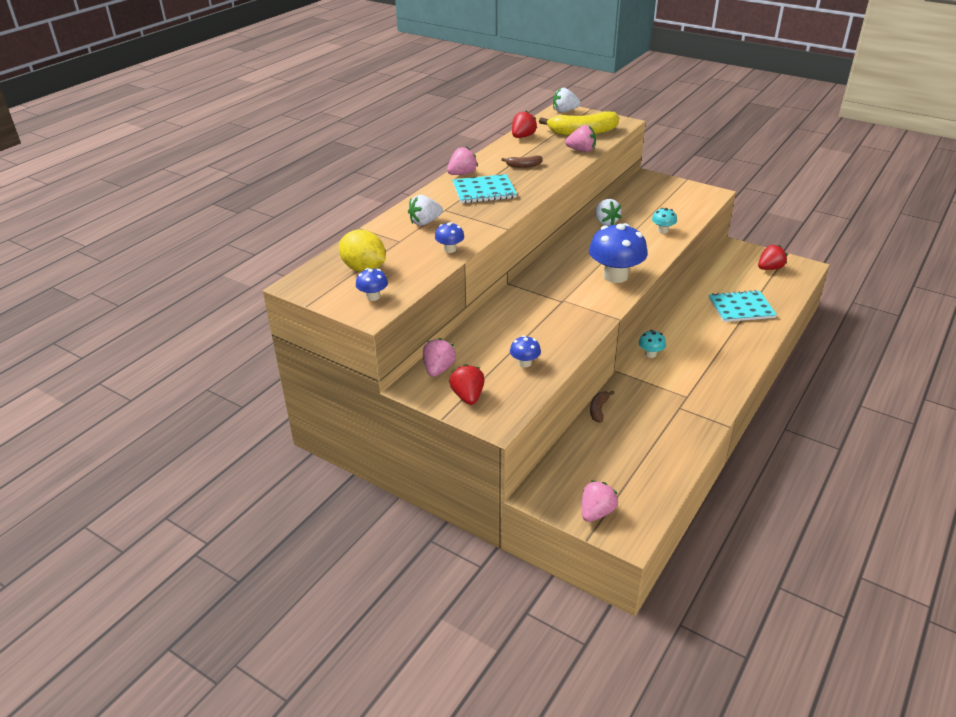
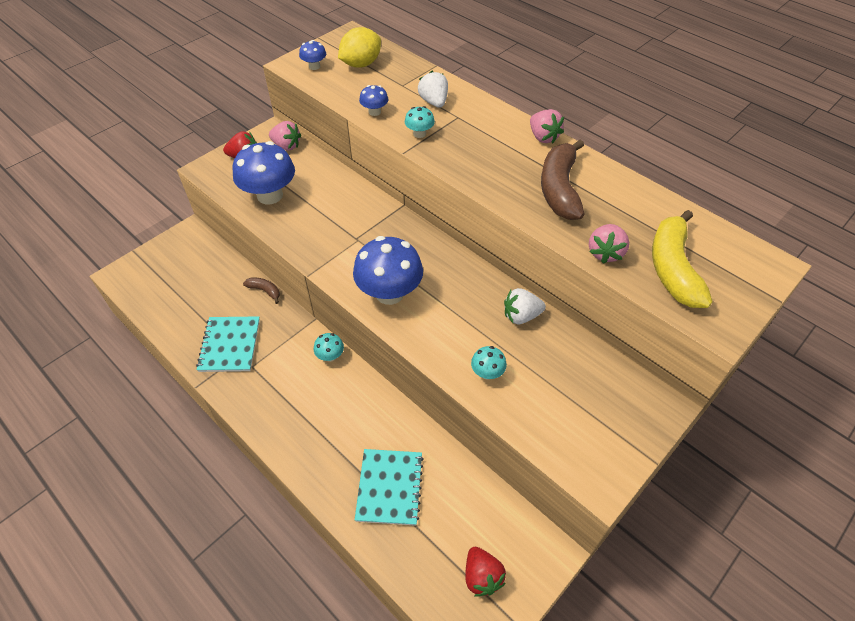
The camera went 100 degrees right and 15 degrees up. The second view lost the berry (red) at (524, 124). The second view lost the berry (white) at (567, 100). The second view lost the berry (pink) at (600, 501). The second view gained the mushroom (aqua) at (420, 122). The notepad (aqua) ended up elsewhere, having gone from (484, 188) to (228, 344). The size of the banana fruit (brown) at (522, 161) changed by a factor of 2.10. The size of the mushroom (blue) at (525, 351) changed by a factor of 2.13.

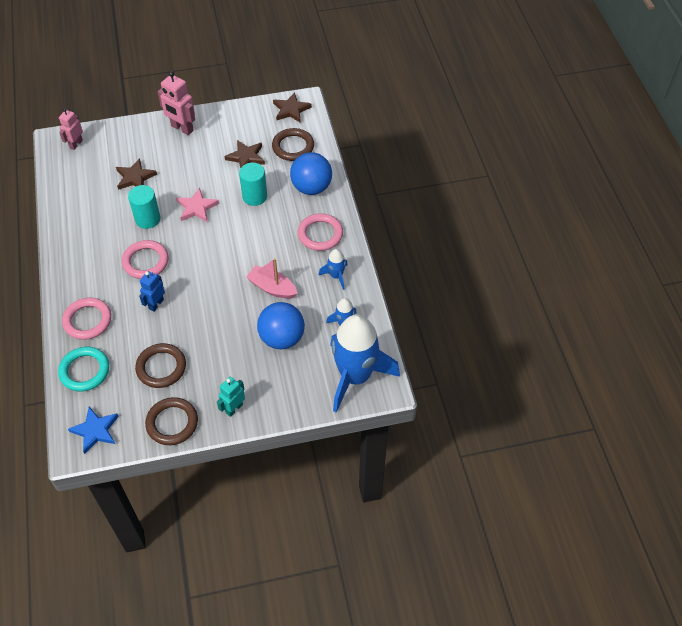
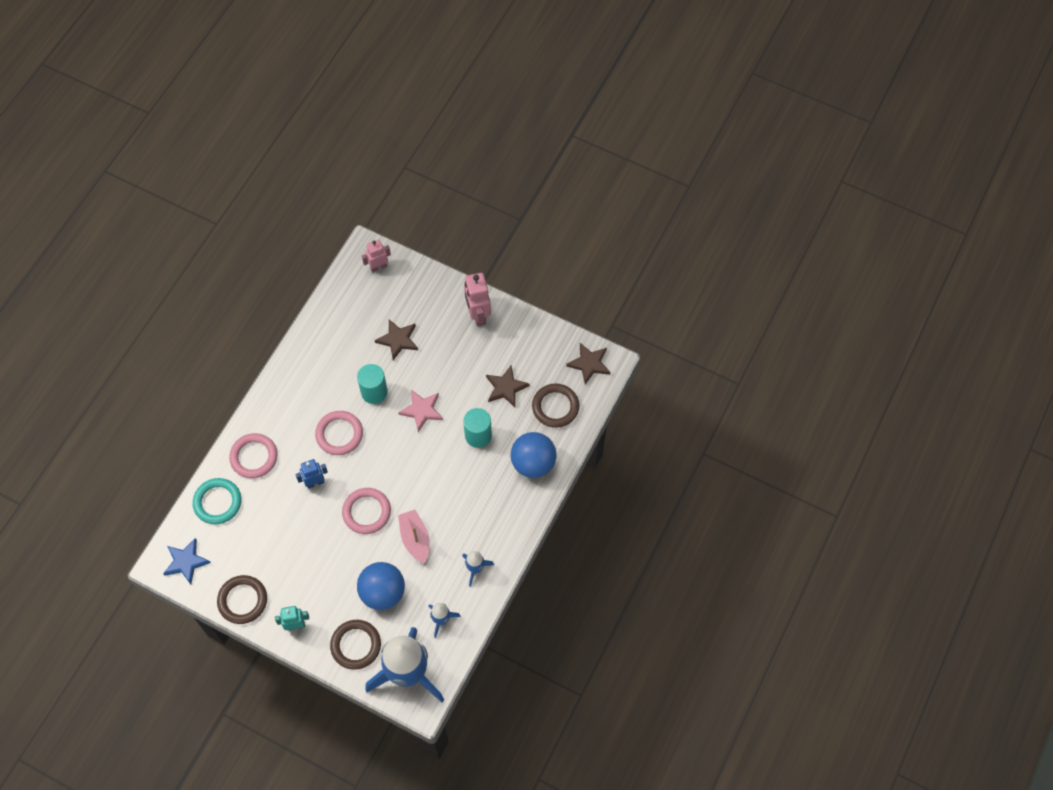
The camera went 40 degrees right and 10 degrees up. The hoop (brown) ended up elsewhere, having gone from (160, 365) to (355, 645). The hoop (pink) ended up elsewhere, having gone from (320, 232) to (366, 511).

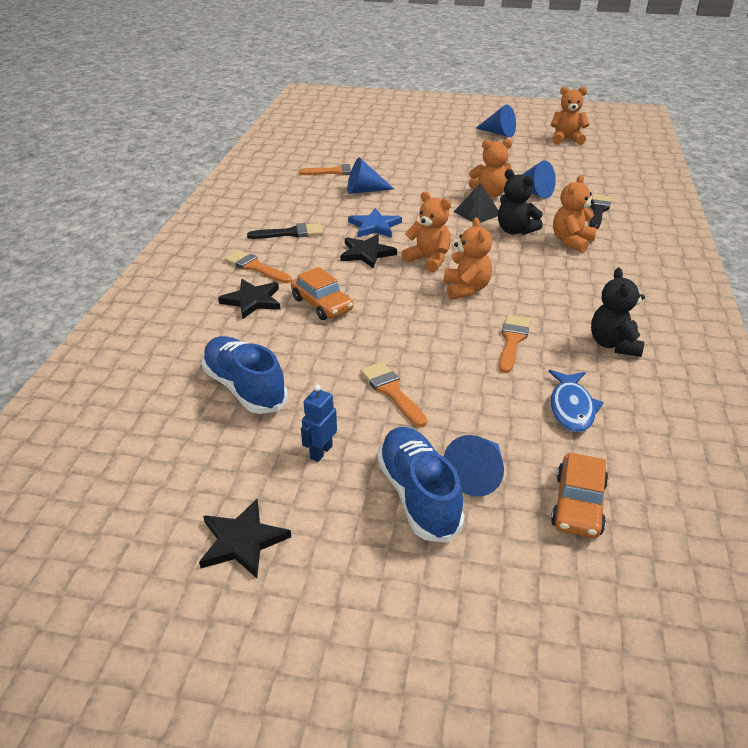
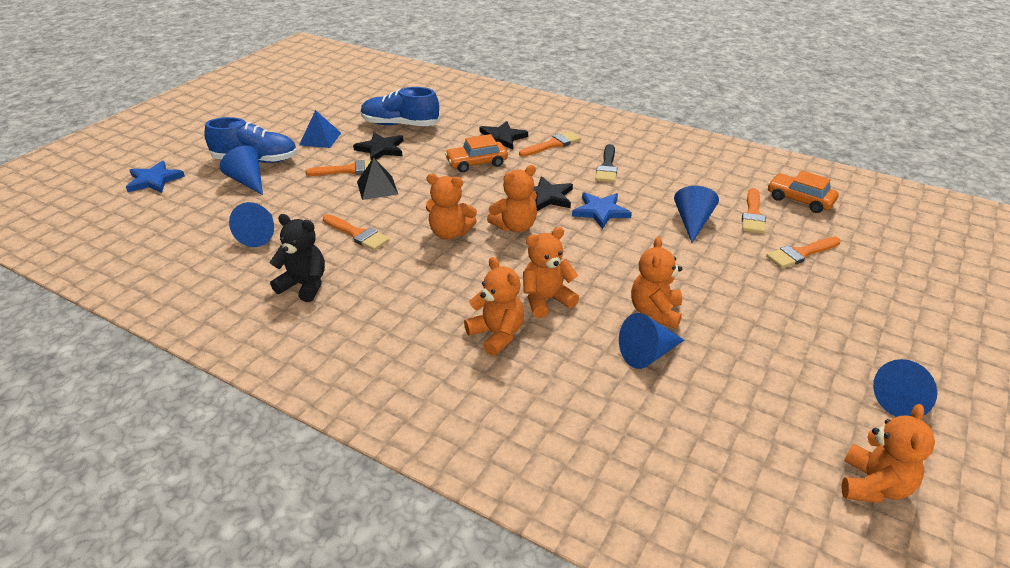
The camera went 110 degrees right and 0 degrees up. The second view lost the brush (black) at (600, 211). The second view gained the star (blue) at (155, 177). The second view gained the brush (bright orange) at (803, 252). The star (black) ended up elsewhere, having gone from (245, 538) to (378, 146). The pyramid shape (black) ended up elsewhere, having gone from (476, 203) to (377, 178). The toy car (bright orange) ended up elsewhere, having gone from (579, 495) to (803, 192). Where the toy robot (blue) stood at (319, 423), the pyramid shape (blue) came to stand at (320, 129). Where the fish figure (blue) stood at (575, 401), the solid cone (blue) came to stand at (251, 224). What was the teddy (black) at (520, 202) turned into the teddy (bright orange) at (551, 272). The sneaker (blue) at (244, 375) ended up facing another way, 150 degrees counterclockwise from before.

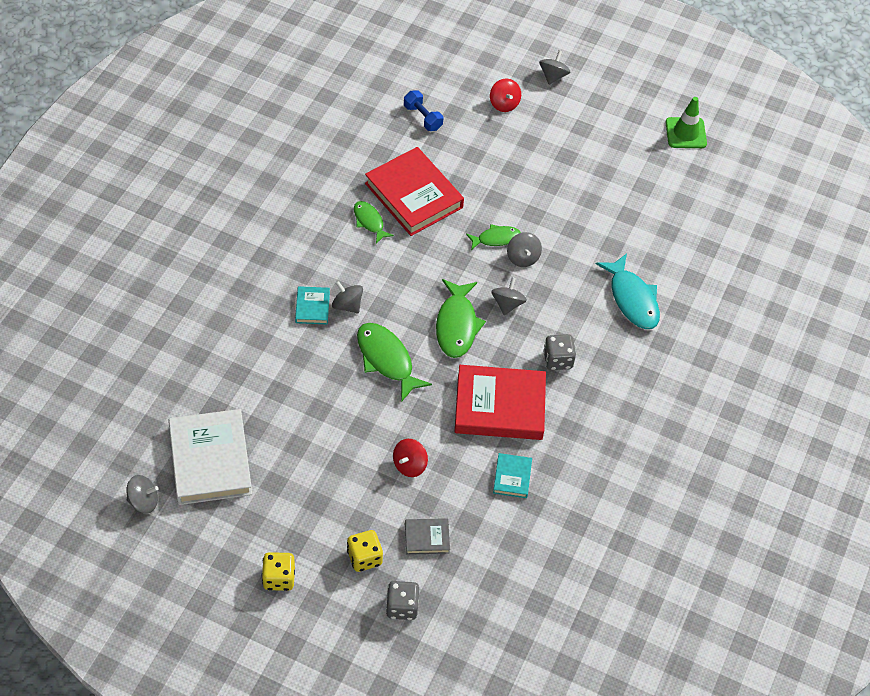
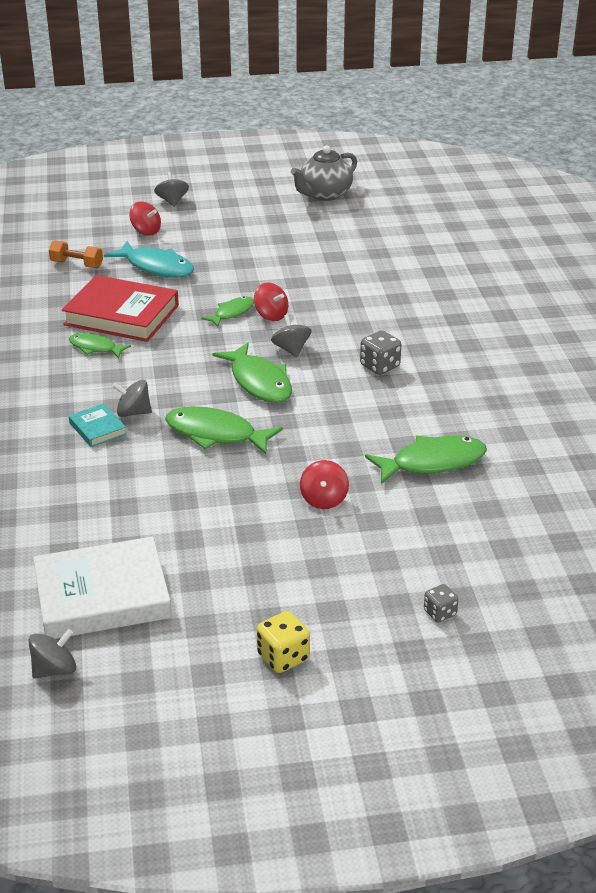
The camera went 30 degrees left and 20 degrees down. The second view lost the game die (golden) at (365, 551). The second view lost the book (ash-grey) at (427, 536). The second view lost the book (red) at (500, 402). The fish figure (aqua) ended up elsewhere, having gone from (628, 291) to (149, 259). Where the book (aqua) stood at (512, 475), the fish figure (green) came to stand at (426, 460). Where the road cone (green) stood at (686, 122), the china teapot (ash-grey) came to stand at (324, 173). What was the dumbbell (blue) at (423, 110) turned into the dumbbell (bright orange) at (76, 254). What was the whirligig (ash-grey) at (524, 249) turned into the whirligig (red) at (271, 302). The book (white) at (210, 457) ended up facing another way, 60 degrees counterclockwise from before. The size of the game die (ash-grey) at (402, 600) changed by a factor of 0.65.

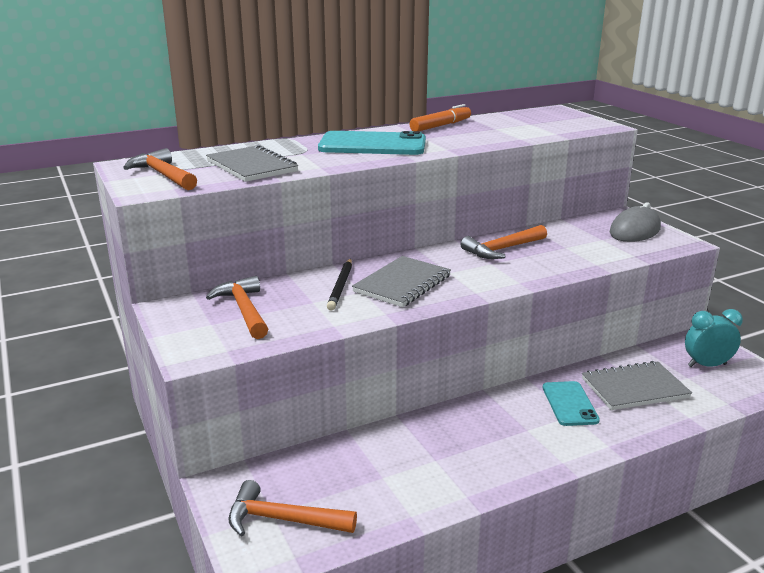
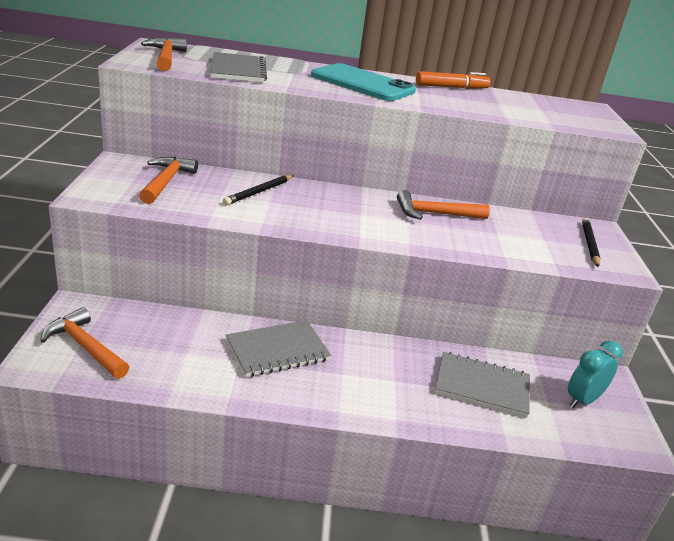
The camera went 25 degrees right and 5 degrees up. The second view lost the phone (aqua) at (571, 403). The notepad (ash-grey) ended up elsewhere, having gone from (401, 281) to (278, 348). Where the mouse (ash-grey) stood at (635, 222), the wooden pencil (black) came to stand at (591, 242). The bedside clock (aqua) at (714, 338) ended up facing another way, 60 degrees counterclockwise from before.

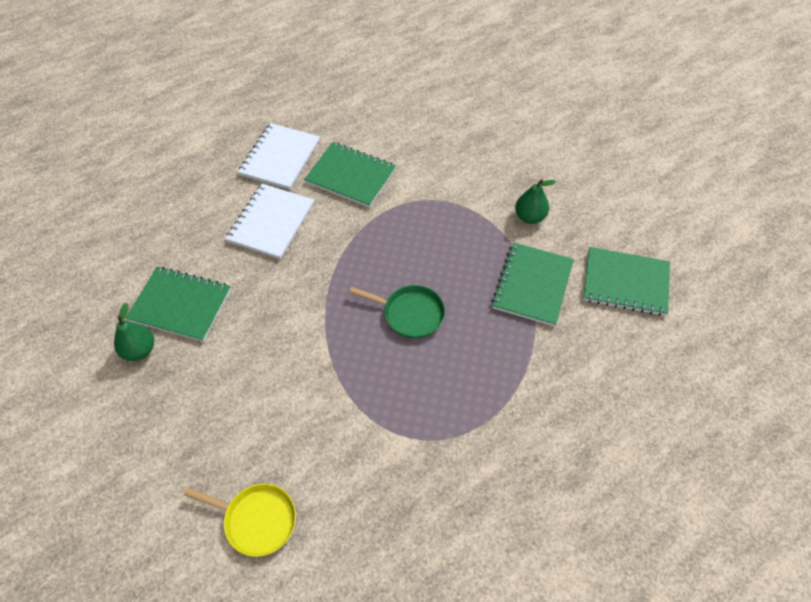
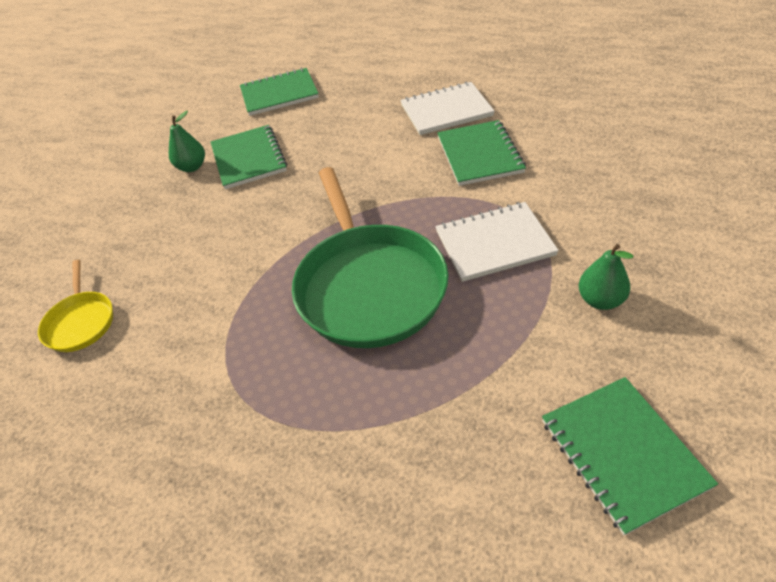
The camera went 60 degrees right and 10 degrees down. The notepad (white) ended up elsewhere, having gone from (269, 221) to (497, 242). The notepad (green) ended up elsewhere, having gone from (533, 284) to (279, 92). The size of the skillet (green) at (397, 311) changed by a factor of 2.06.

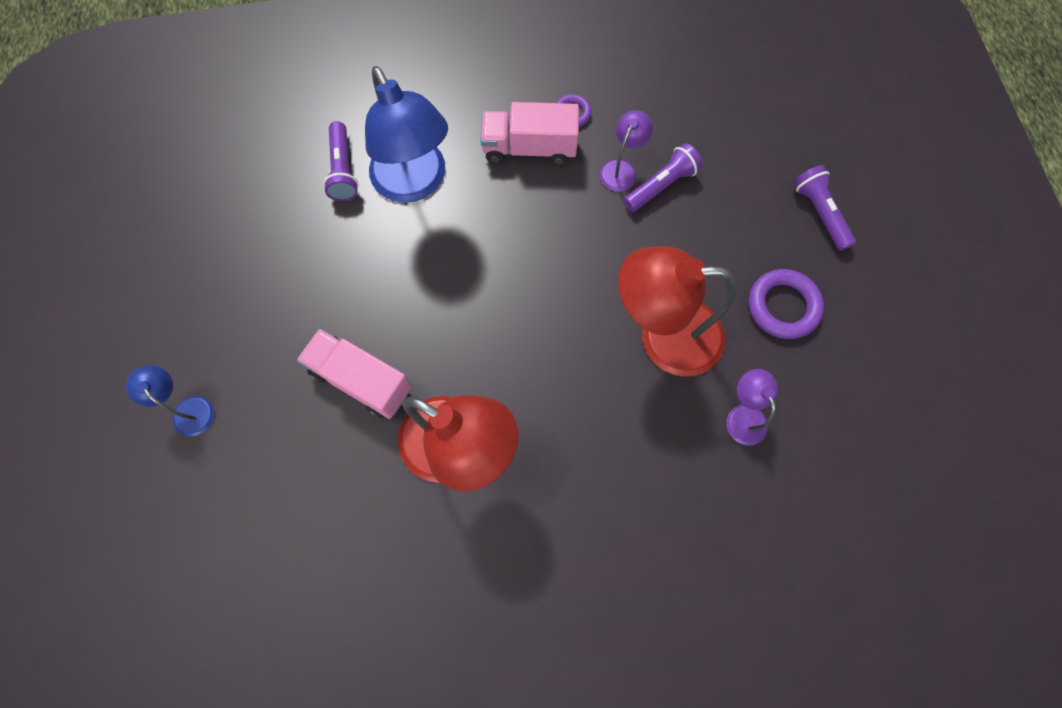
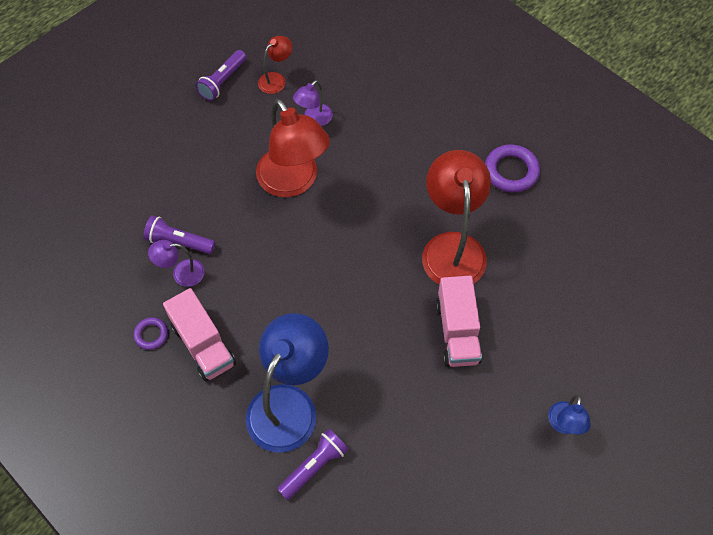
The camera went 125 degrees left and 10 degrees down. The second view gained the desk lamp (red) at (275, 65). The hoop (royal purple) ended up elsewhere, having gone from (786, 304) to (512, 168). The flashlight (royal purple) ended up elsewhere, having gone from (824, 208) to (221, 75).

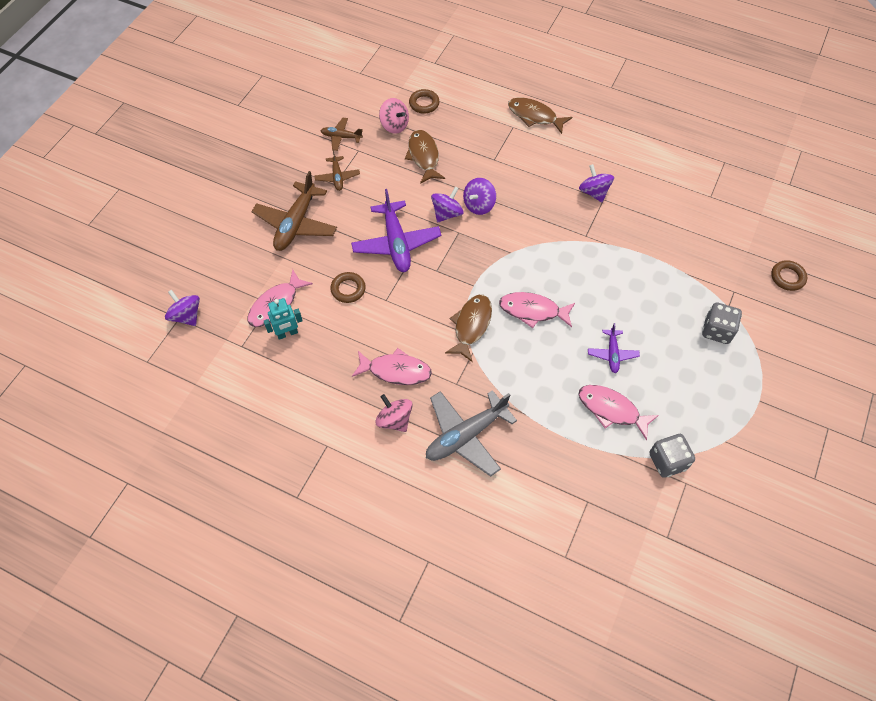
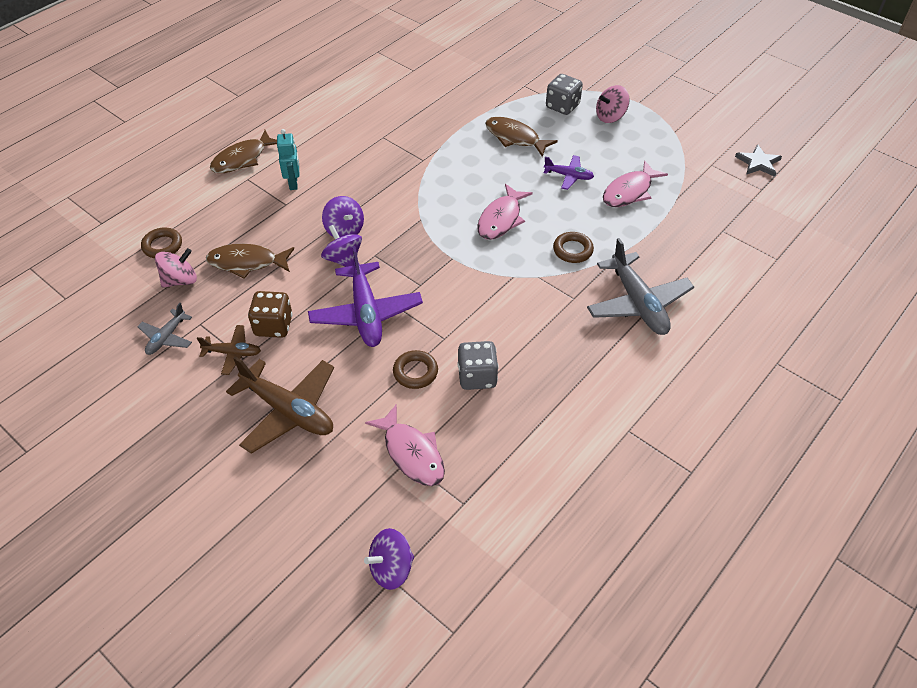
The camera went 75 degrees left and 10 degrees down. The second view lost the fish figure (pink) at (392, 366). The second view lost the whirligig (royal purple) at (596, 183). The second view gained the game die (brown) at (270, 314). The second view gained the star (ash-grey) at (758, 160). The toy robot (aqua) ended up elsewhere, having gone from (283, 319) to (288, 159). The whirligig (pink) ended up elsewhere, having gone from (394, 413) to (613, 104). The fish figure (brown) ended up elsewhere, having gone from (468, 328) to (521, 137). The game die (ash-grey) ended up elsewhere, having gone from (672, 456) to (478, 365). The hoop (brown) ended up elsewhere, having gone from (789, 275) to (573, 247). What was the toy plane (brown) at (342, 134) turned into the toy plane (ash-grey) at (164, 329). The toy plane (royal purple) at (396, 230) ended up facing another way, 75 degrees clockwise from before.

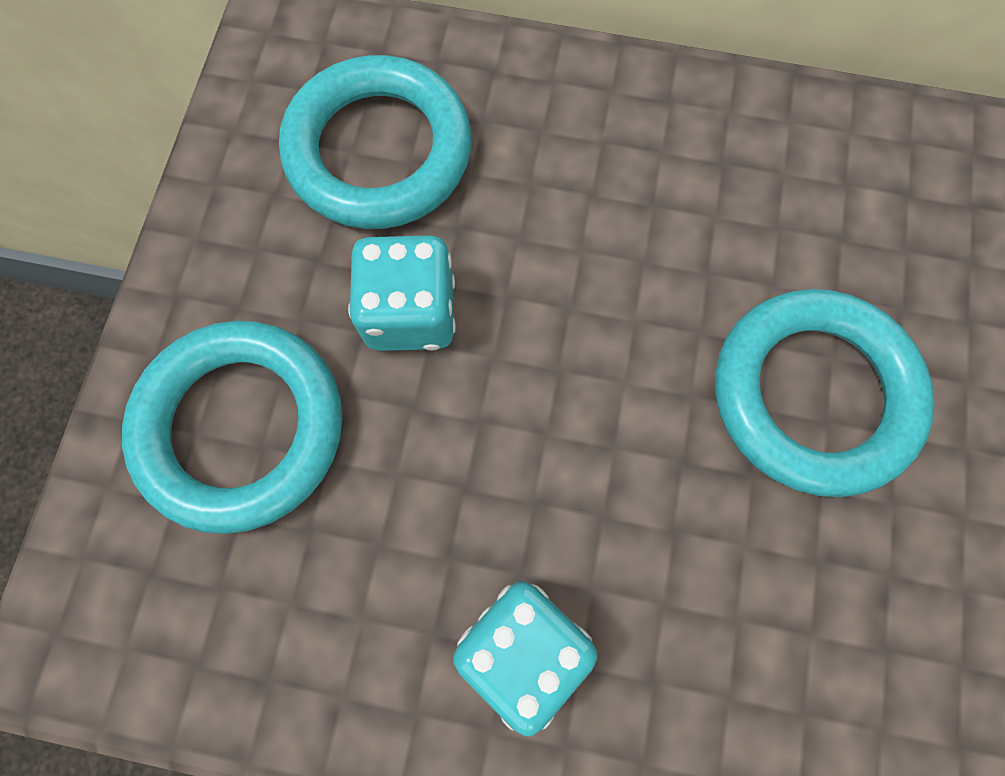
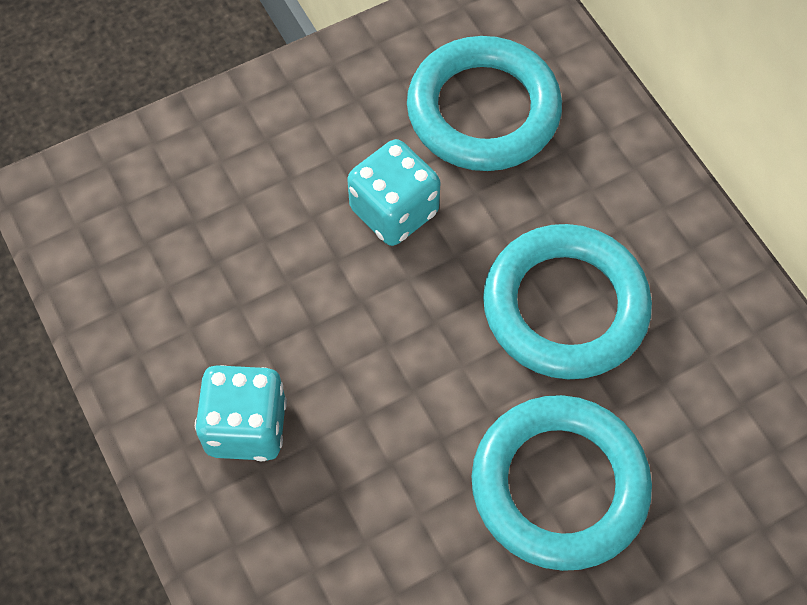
The camera went 50 degrees right and 10 degrees down. The hoop (aqua) ended up elsewhere, having gone from (232, 427) to (567, 301).

